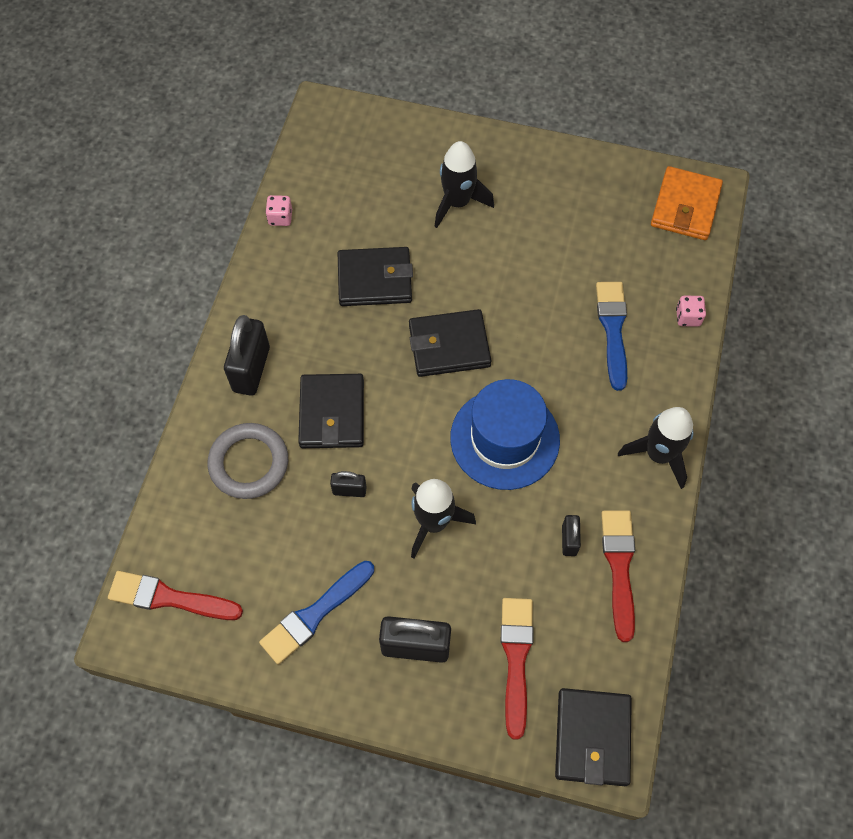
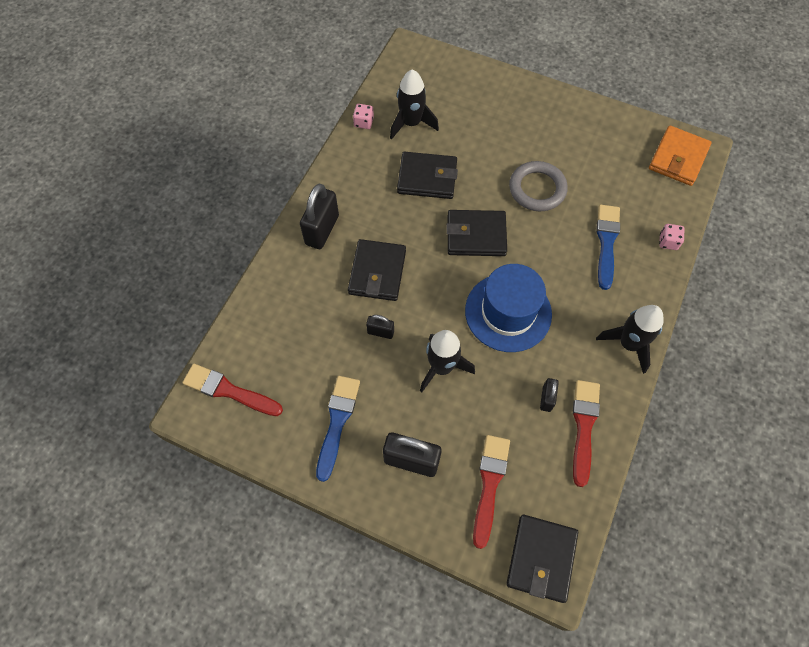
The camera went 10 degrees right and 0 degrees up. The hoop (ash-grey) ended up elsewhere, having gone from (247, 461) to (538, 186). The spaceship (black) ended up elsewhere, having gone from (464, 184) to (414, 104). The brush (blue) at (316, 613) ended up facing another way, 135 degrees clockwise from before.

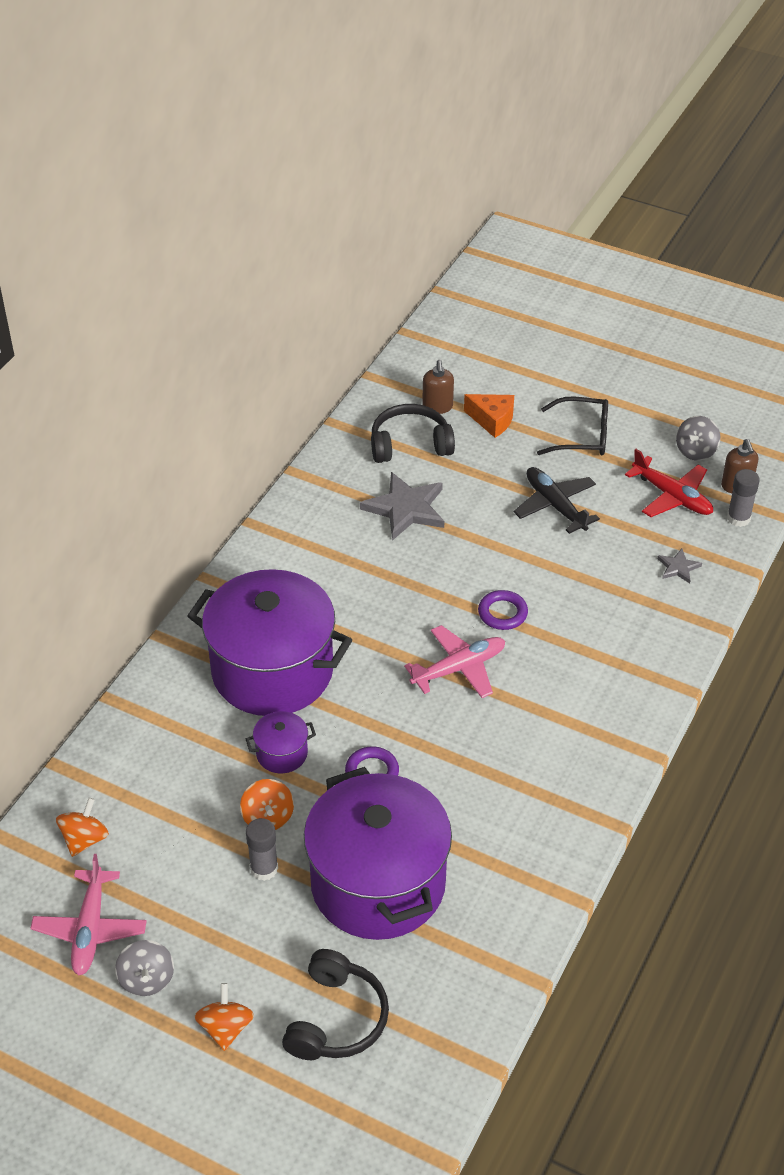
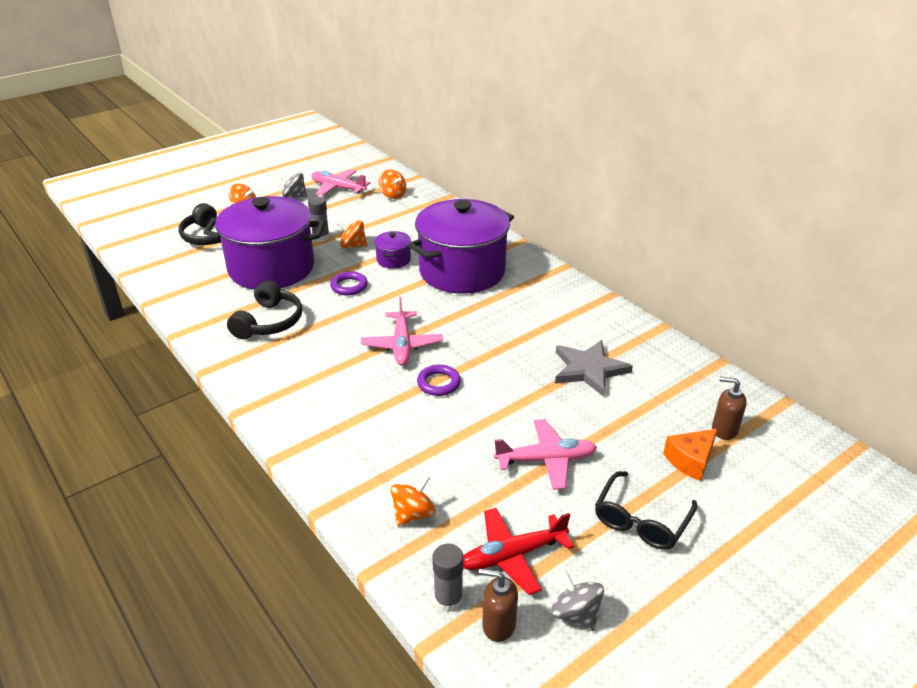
The camera went 115 degrees right and 10 degrees down. The headphones (black) ended up elsewhere, having gone from (413, 433) to (264, 309). Where the star (ash-grey) stood at (679, 566), the whirligig (bright orange) came to stand at (413, 500). What was the toy plane (black) at (557, 500) turned into the toy plane (pink) at (545, 454).

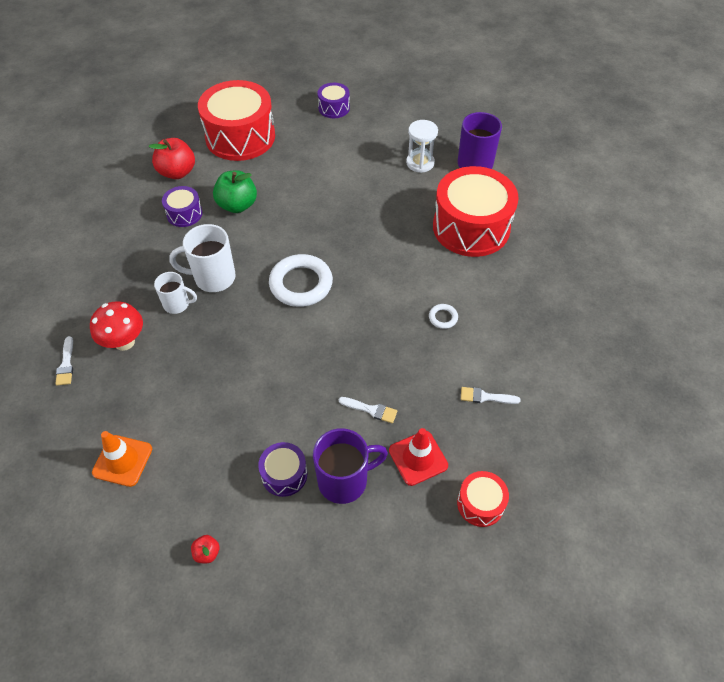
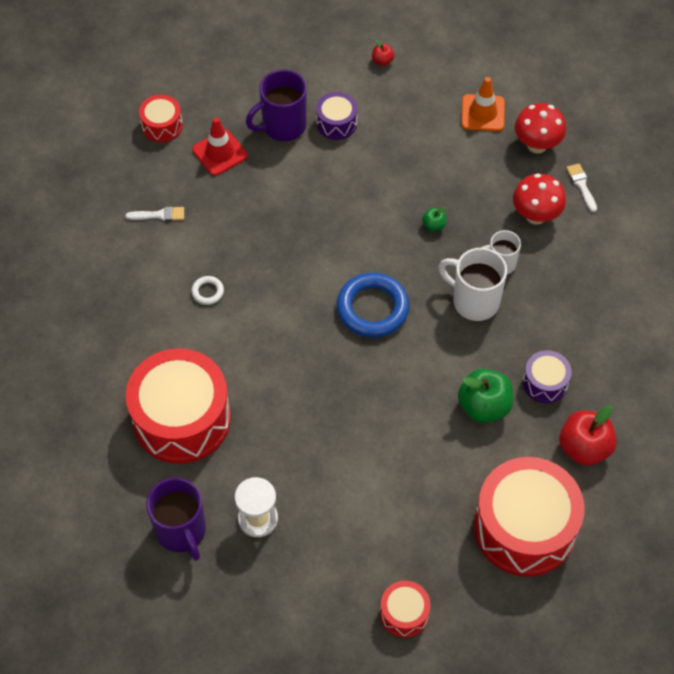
The camera went 170 degrees right and 5 degrees up. The second view lost the brush (white) at (368, 410). The second view gained the toy apple (green) at (434, 219). The second view gained the mushroom (red) at (540, 128). What was the hoop (white) at (301, 280) turned into the hoop (blue) at (373, 305). What was the drum (royal purple) at (334, 100) turned into the drum (red) at (405, 609). The tea mug (white) at (202, 258) ended up facing another way, 135 degrees counterclockwise from before.

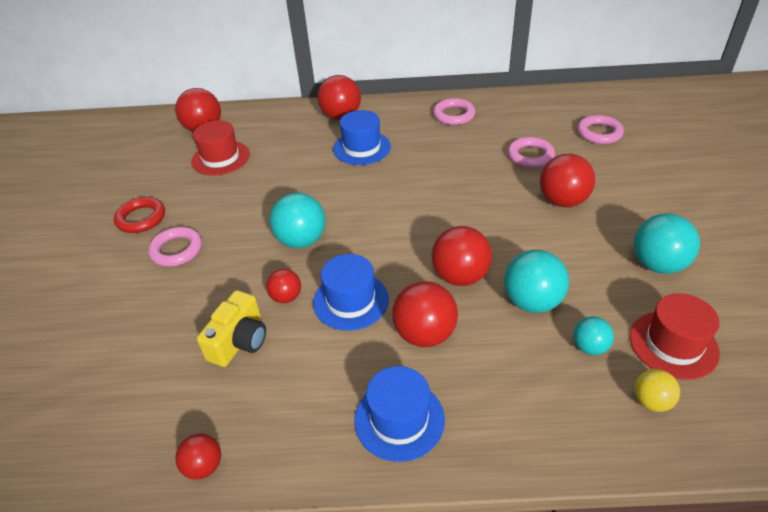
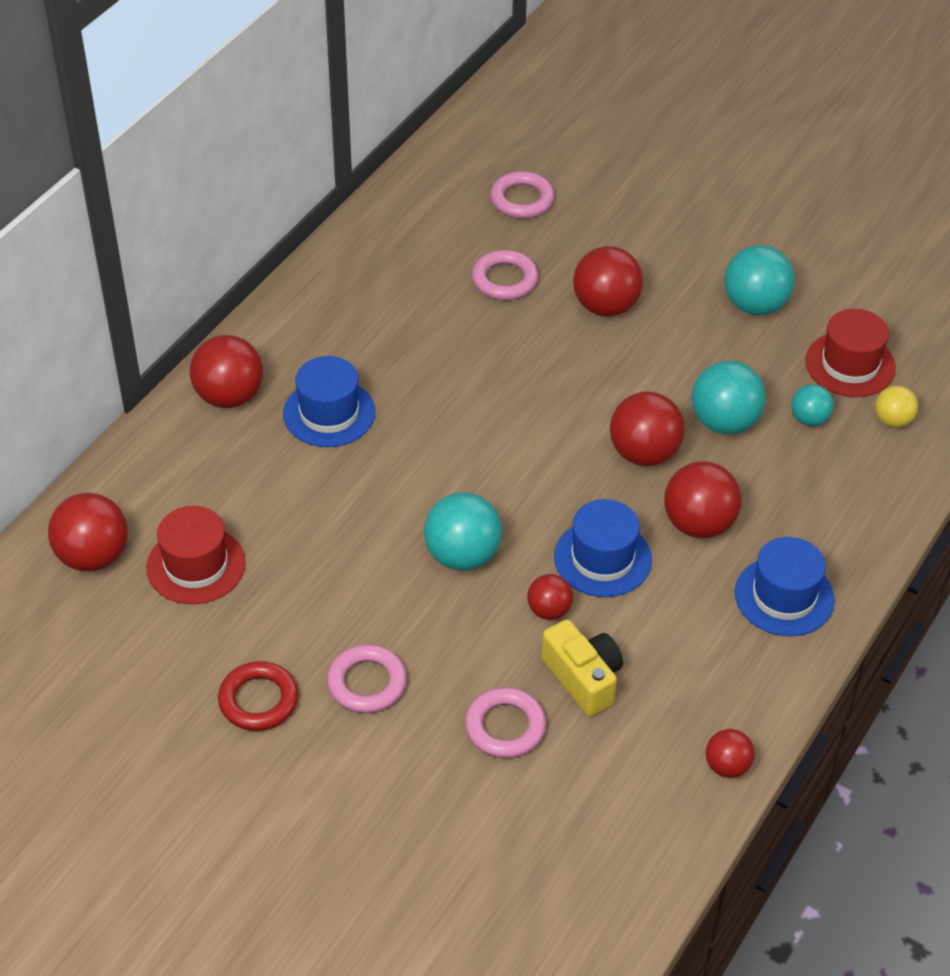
The camera went 60 degrees left and 5 degrees up. The hoop (pink) ended up elsewhere, having gone from (454, 111) to (505, 722).

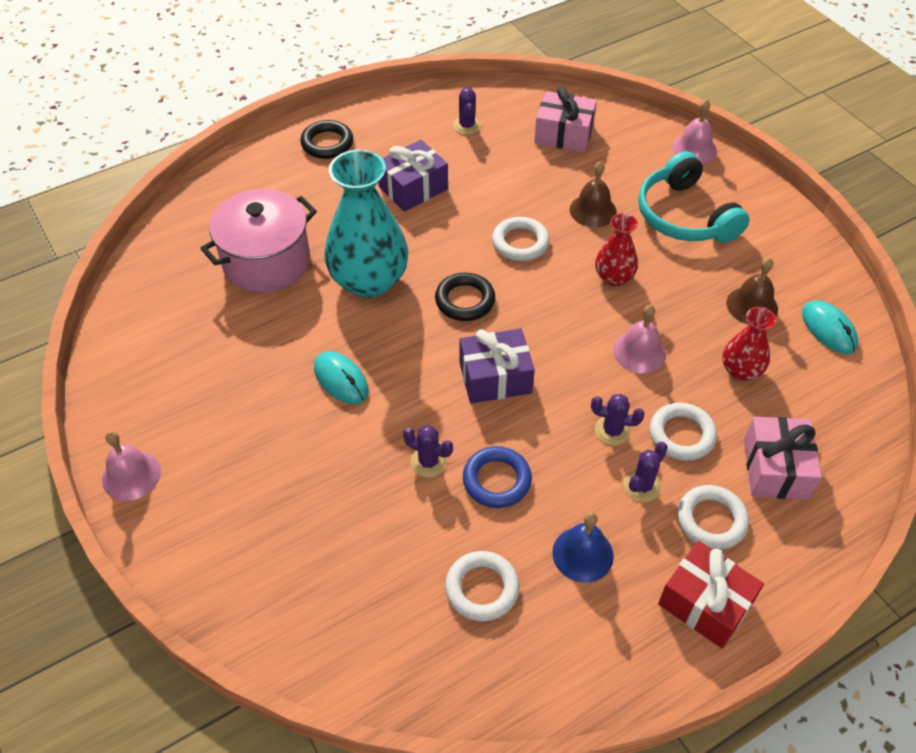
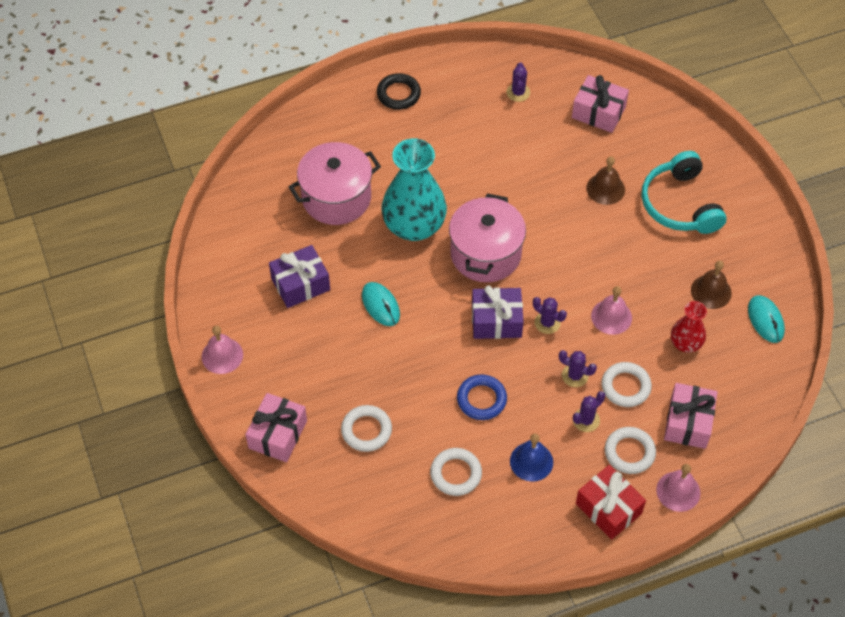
The camera went 10 degrees right and 5 degrees up. The second view lost the vase (red) at (616, 249). The second view gained the gift (pink) at (276, 427). The gift (royal purple) ended up elsewhere, having gone from (413, 176) to (299, 276). The cactus (royal purple) ended up elsewhere, having gone from (428, 452) to (550, 315). The hoop (white) ended up elsewhere, having gone from (521, 239) to (366, 428). The school bell (pink) ended up elsewhere, having gone from (694, 131) to (678, 488). Where the hoop (black) stood at (465, 297), the stockpot (pink) came to stand at (487, 237).

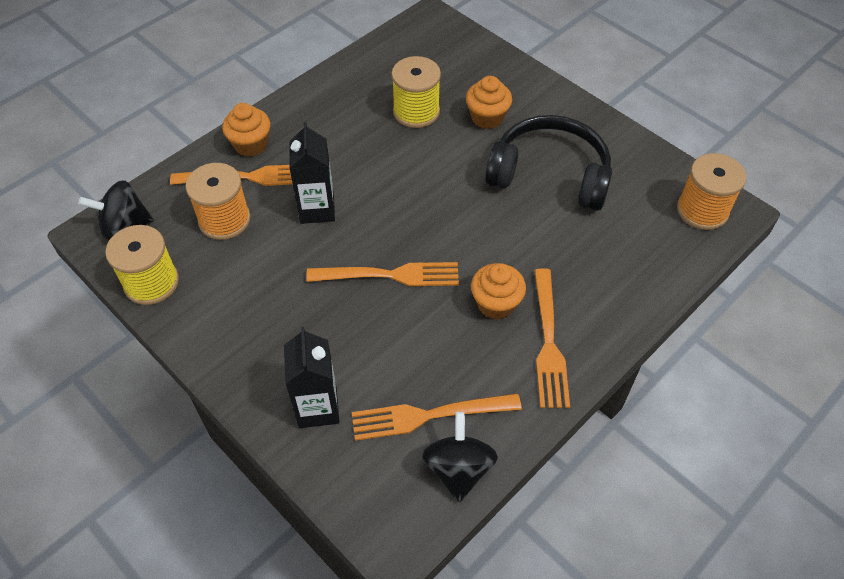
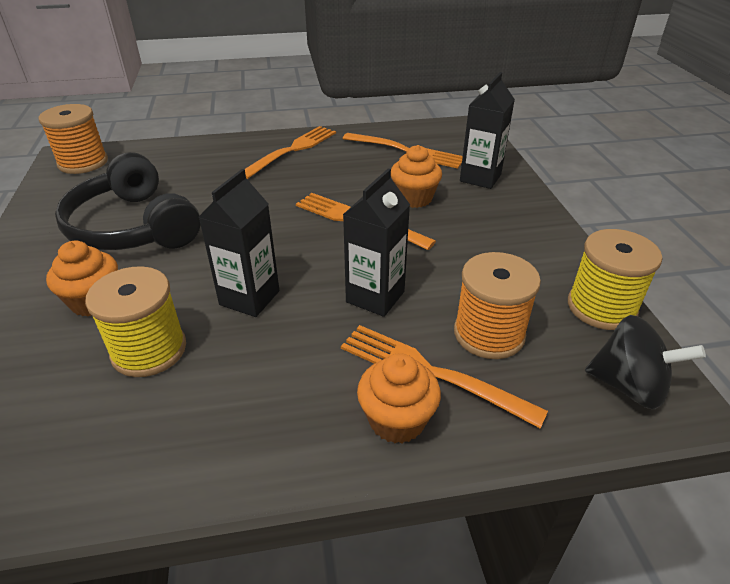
The camera went 145 degrees left and 15 degrees down. The second view lost the whirligig (black) at (460, 457). The second view gained the milk carton (black) at (239, 243). The muffin (bright orange) ended up elsewhere, having gone from (498, 291) to (416, 176).

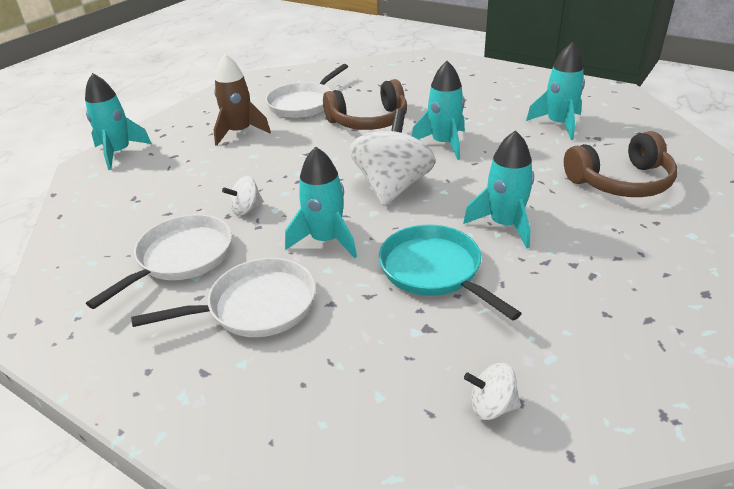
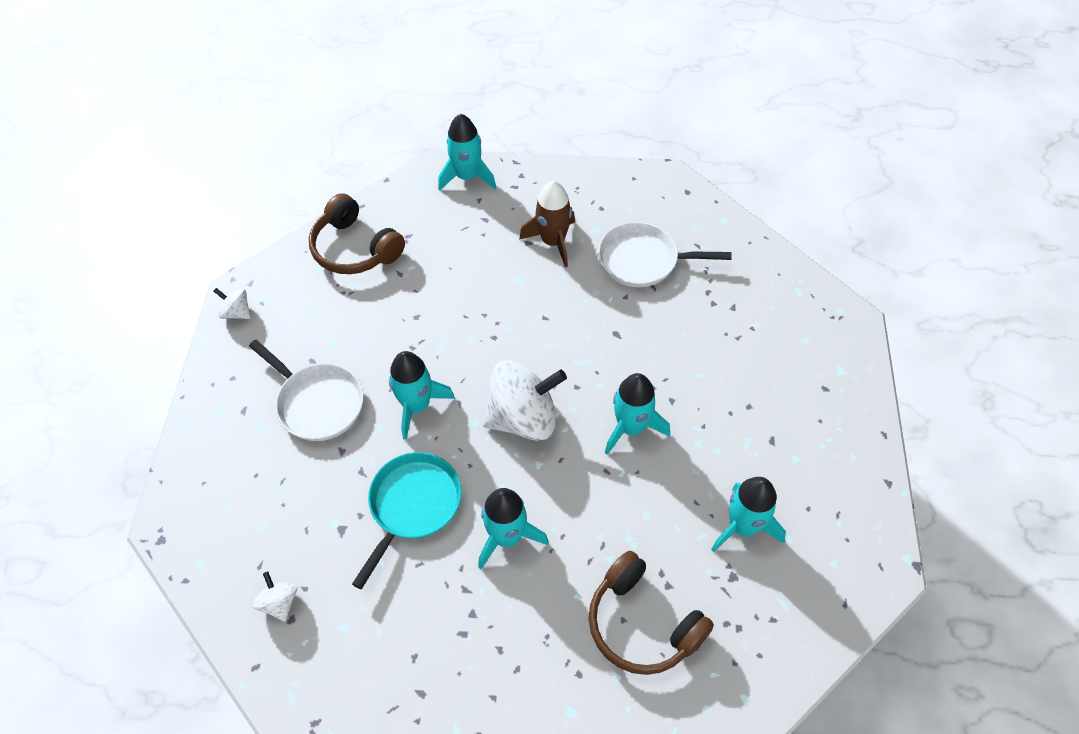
The camera went 60 degrees right and 20 degrees up. The second view lost the skillet (white) at (159, 261). The whirligig (white) ended up elsewhere, having gone from (242, 195) to (232, 303). The headphones (brown) ended up elsewhere, having gone from (365, 104) to (357, 233).

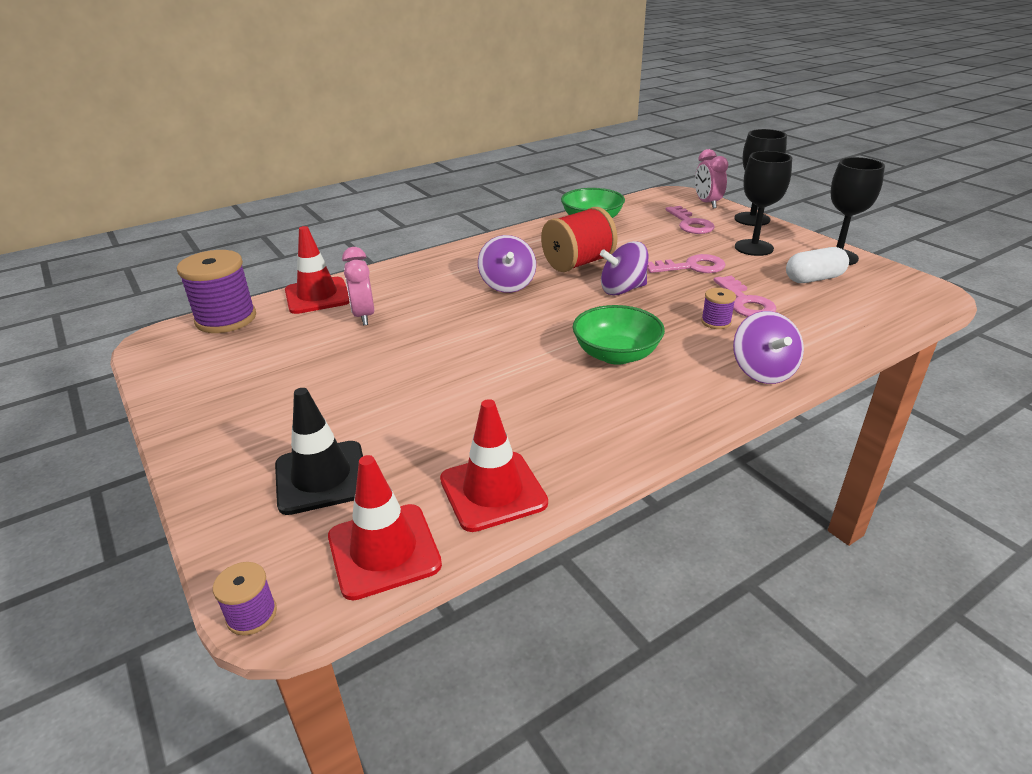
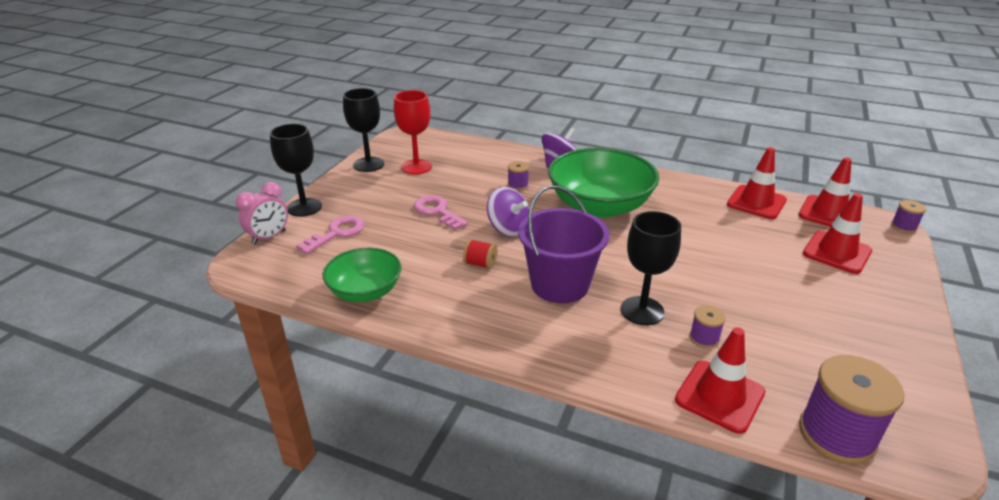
The camera went 125 degrees left and 0 degrees up. The second view lost the latchkey (pink) at (745, 296). The chalice (black) ended up elsewhere, having gone from (763, 203) to (651, 268). Where the bedside clock (pink) stood at (358, 286), the reel of thread (royal purple) came to stand at (707, 327). Where the whirligig (royal purple) stood at (507, 264), the sand bucket (royal purple) came to stand at (563, 244). Where the pill (white) stood at (817, 265), the chalice (red) came to stand at (413, 132). What was the road cone (black) at (319, 451) turned into the road cone (red) at (837, 233). The size of the reel of thread (red) at (579, 239) changed by a factor of 0.48. The size of the serving bowl (green) at (618, 335) changed by a factor of 1.70.

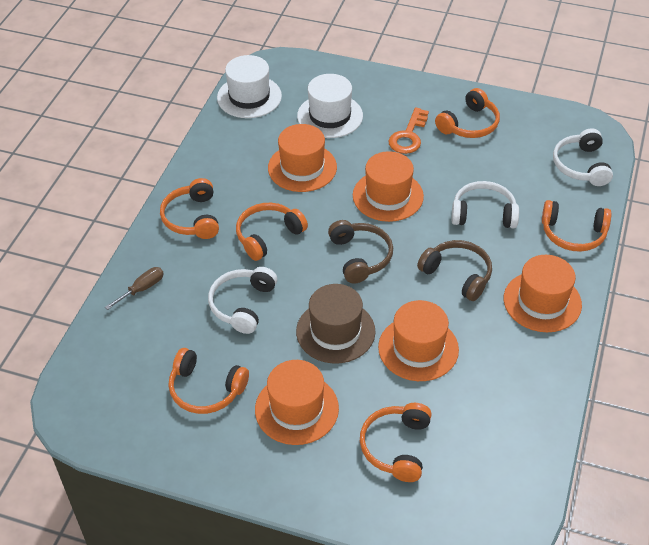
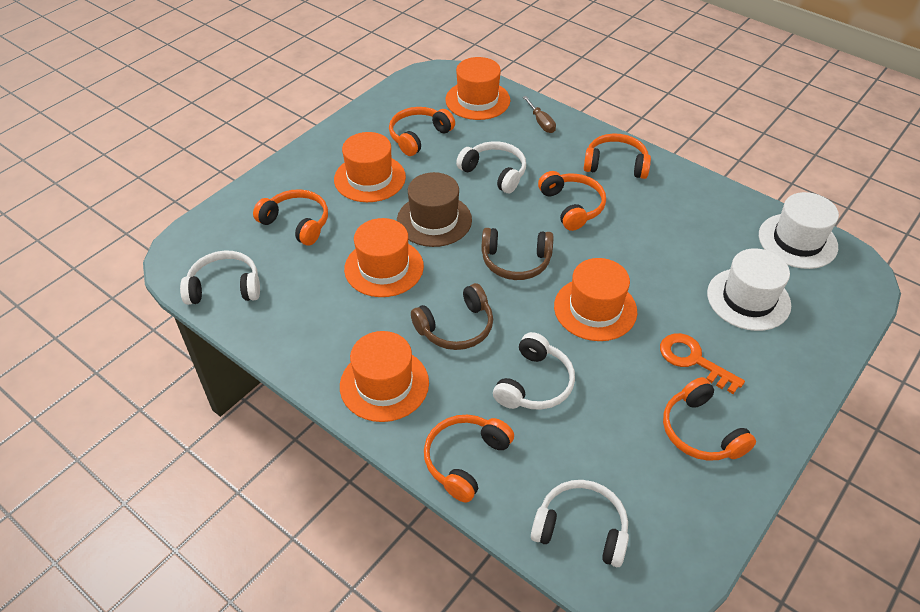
The camera went 110 degrees right and 0 degrees up. The second view gained the headphones (white) at (220, 277). The tall hat (bright orange) ended up elsewhere, having gone from (302, 158) to (477, 88).

